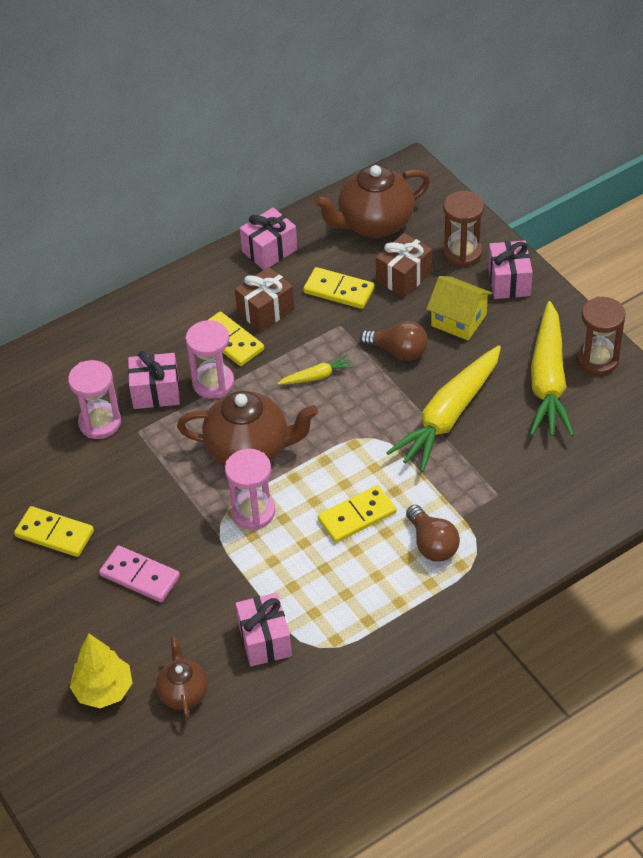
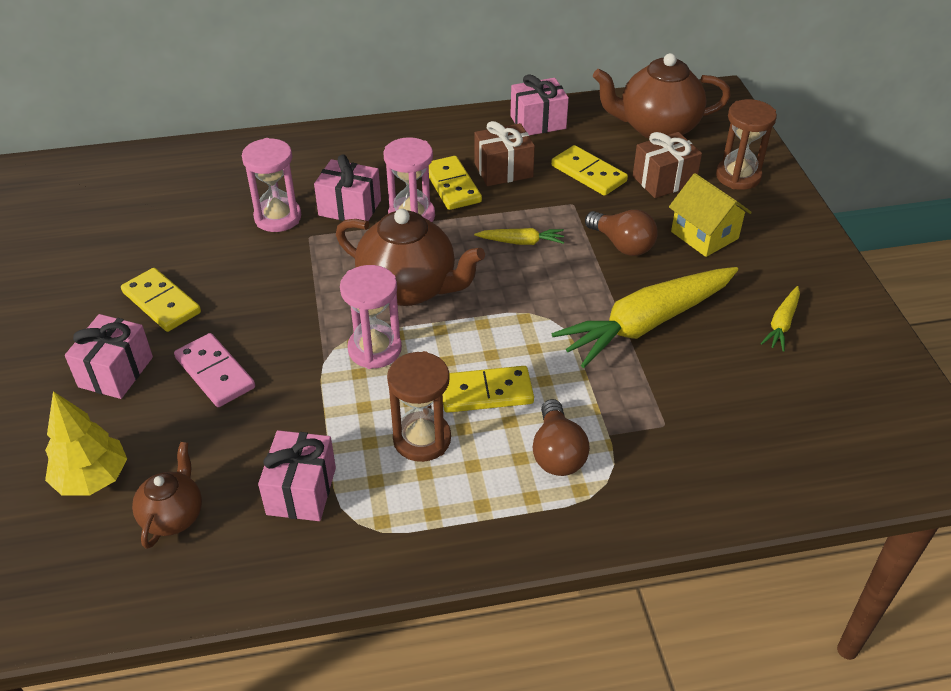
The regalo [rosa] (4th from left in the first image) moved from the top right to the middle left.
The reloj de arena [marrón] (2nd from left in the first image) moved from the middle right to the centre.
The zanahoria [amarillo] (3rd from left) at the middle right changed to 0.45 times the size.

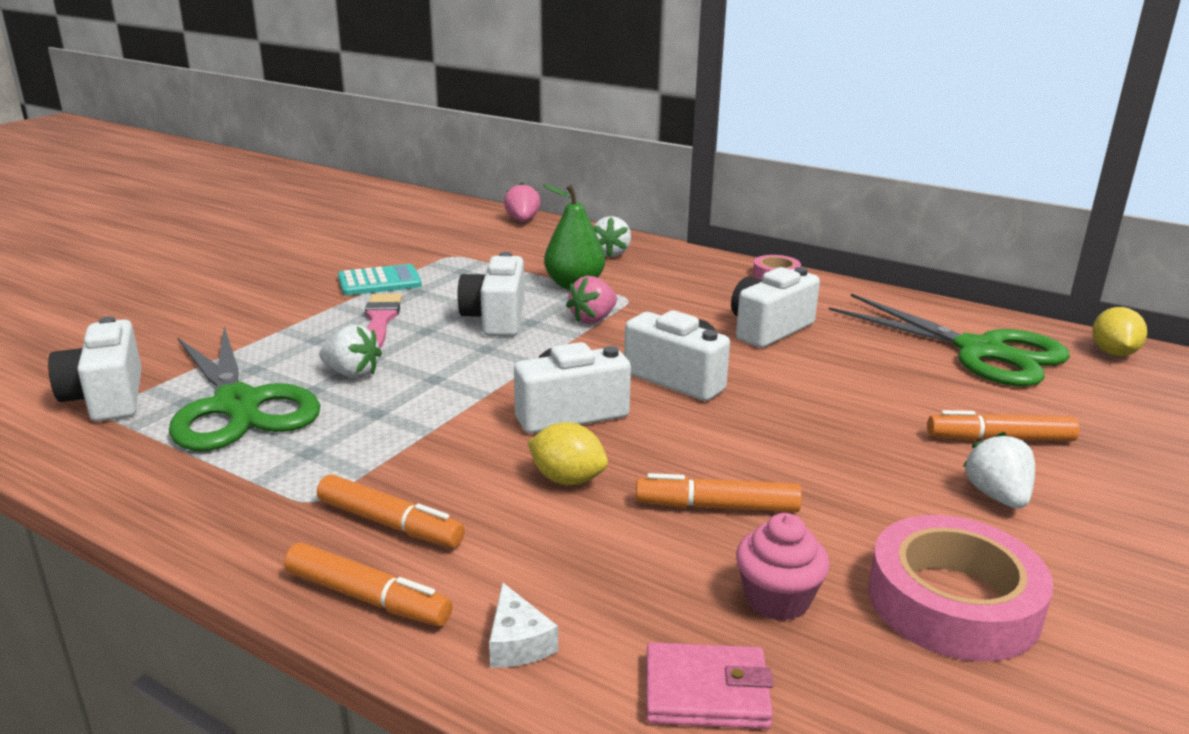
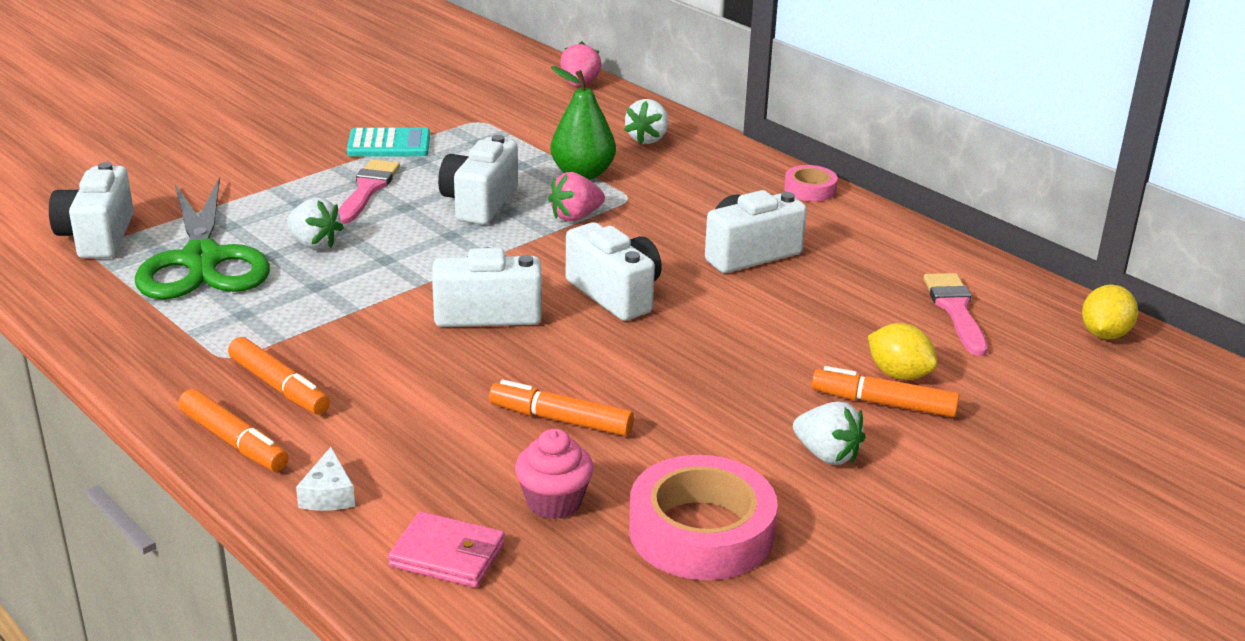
The limón [amarillo] (1st from left) moved from the centre to the middle right.
The tijeras [verde] (2nd from left) at the middle right was replaced by the pincel [rosa] (2nd from left) at the middle right.
The fresa [blanco] (3rd from left) at the middle right turned 120 degrees clockwise.

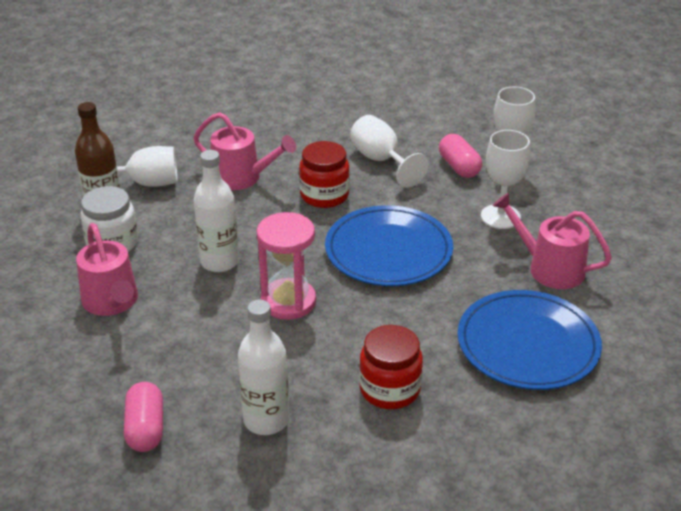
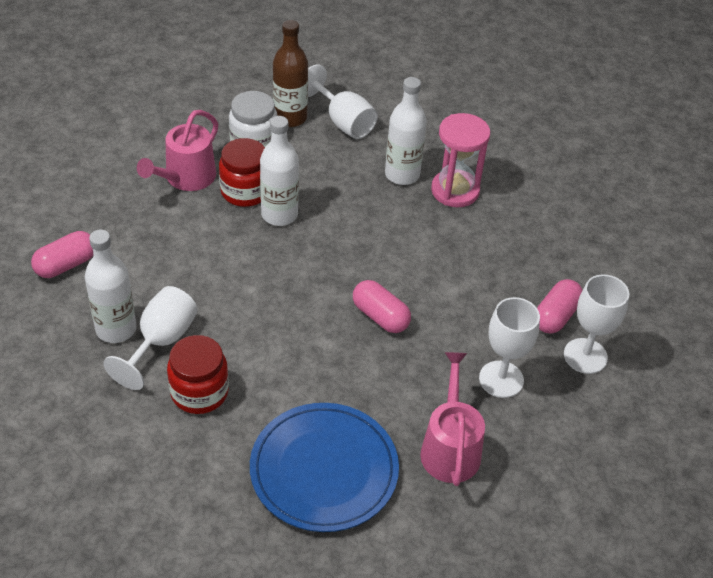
The reloj de arena [rosa] moved from the centre to the top centre.
The tarro [rojo] (1st from left in the first image) moved from the centre to the top centre.
The copa [blanco] (2nd from left in the first image) moved from the top centre to the middle left.
The regadera [rosa] (2nd from left) at the top centre was replaced by the botella [blanco] (3rd from left) at the top centre.
The plato [azul] (1st from left) at the centre was replaced by the cápsula [rosa] (2nd from left) at the centre.

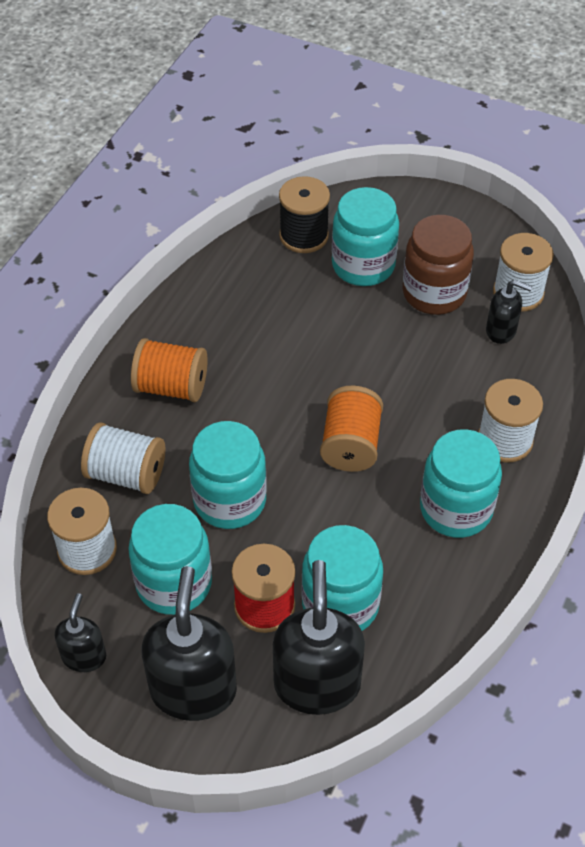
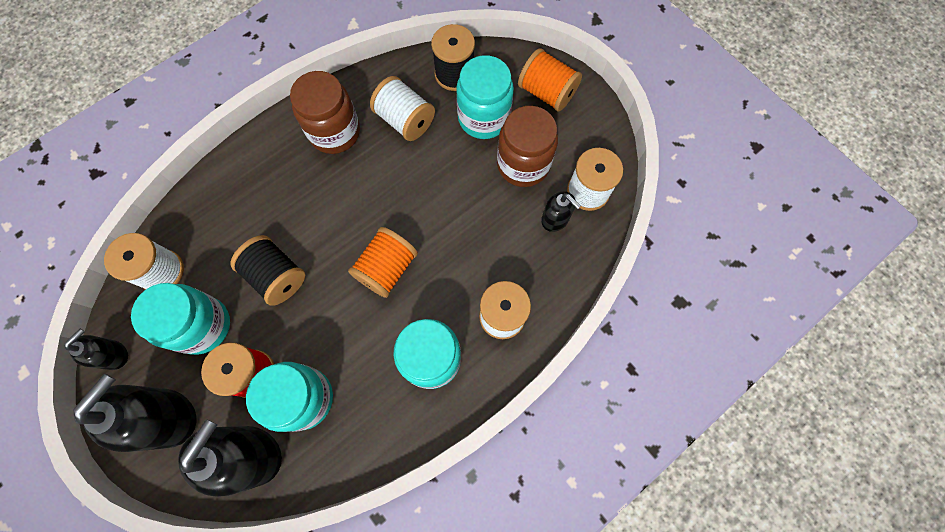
The tarro [marrón] (1st from left) at the top centre appeared.
The carrete [blanco] (2nd from left) moved from the middle left to the top centre.
The carrete [naranja] (1st from left in the first image) moved from the middle left to the top centre.
The tarro [turquesa] (2nd from left) at the centre was replaced by the carrete [negro] (1st from left) at the middle left.

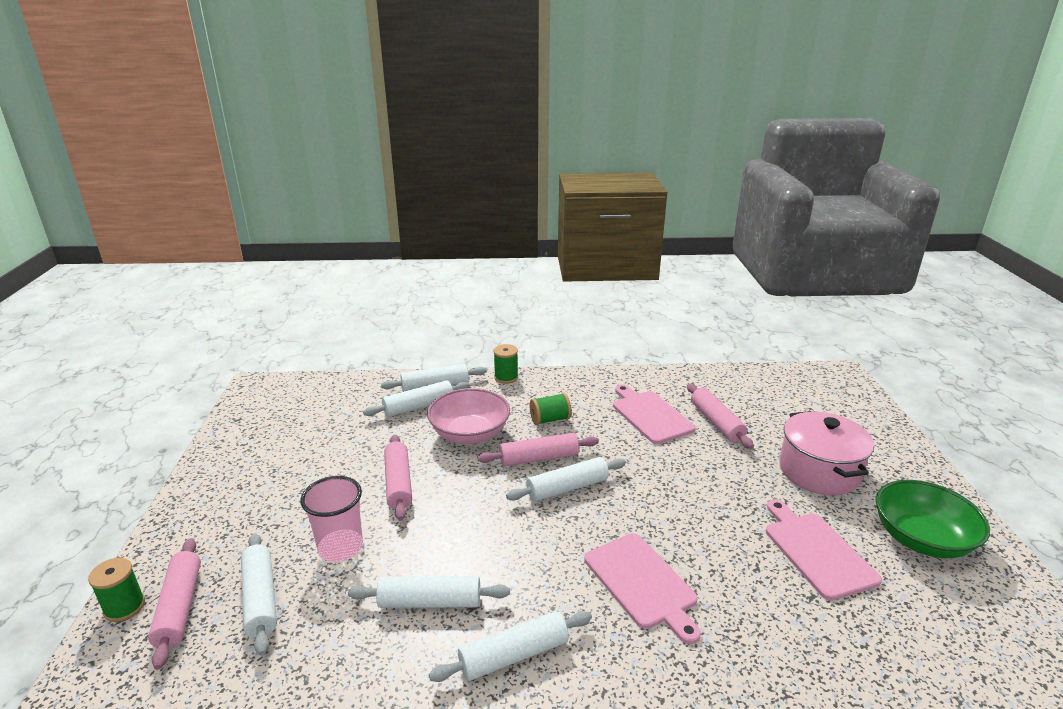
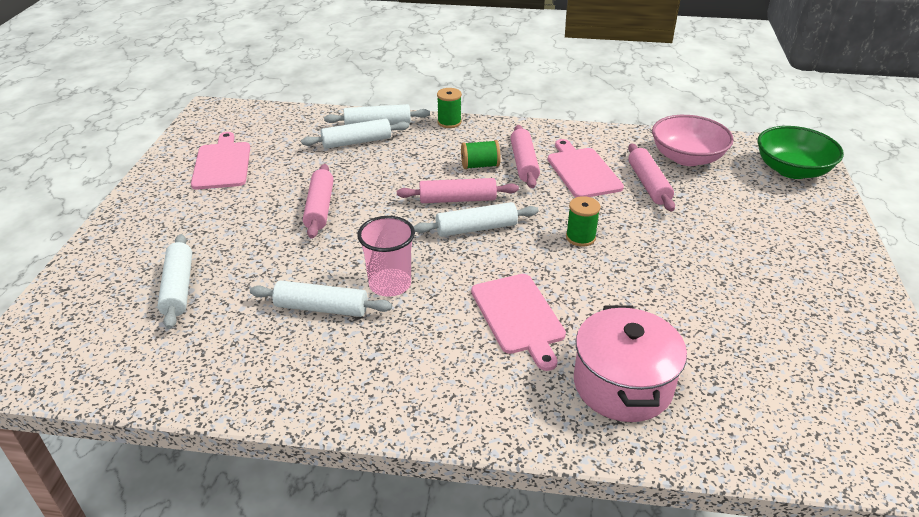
The rodillo [blanco] (5th from left) at the bottom centre disappeared.
The carrete [verde] (1st from left in the first image) moved from the bottom left to the centre.
The rodillo [rosa] (1st from left in the first image) moved from the bottom left to the top centre.
The vaso [rosa] moved from the bottom left to the centre.
The cuenco [rosa] moved from the centre to the top right.
The tabla de cortar [rosa] (3rd from left in the first image) moved from the bottom right to the top left.
The olla [rosa] moved from the middle right to the bottom right.
The cuenco [verde] moved from the bottom right to the top right.

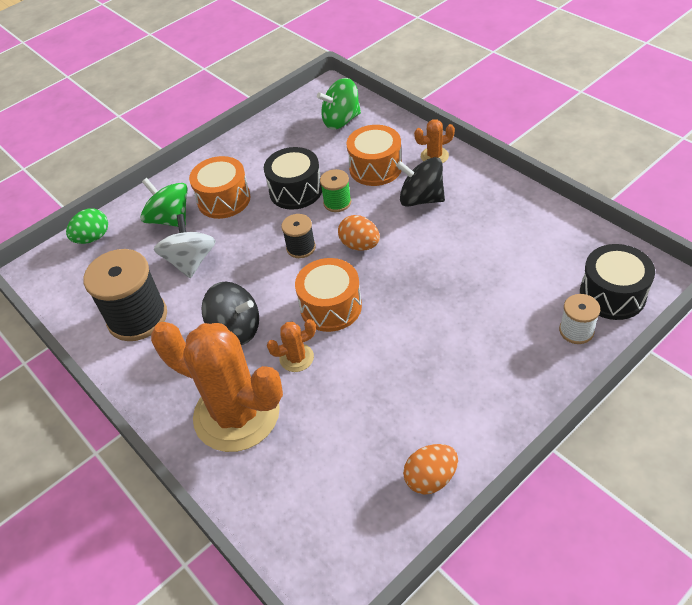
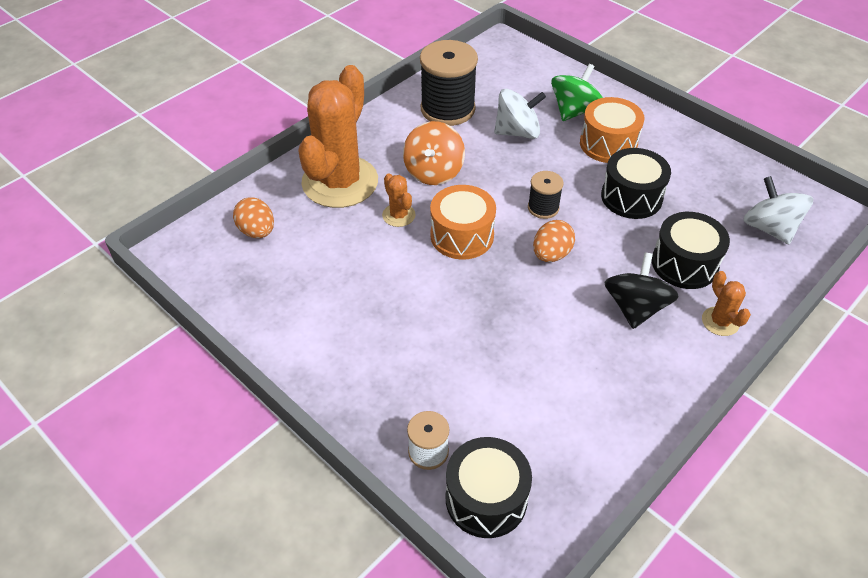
The huevo [verde] at the middle left disappeared.
The carrete [verde] at the top centre disappeared.
The huevo [naranja] (2nd from left in the first image) moved from the bottom centre to the middle left.
The peonza [negro] (1st from left) at the middle left became the peonza [naranja] at the top centre.
The peonza [verde] (2nd from left) at the top centre became the peonza [blanco] (2nd from left) at the middle right.
The tambor [naranja] (3rd from left) at the top centre became the tambor [negro] (3rd from left) at the middle right.

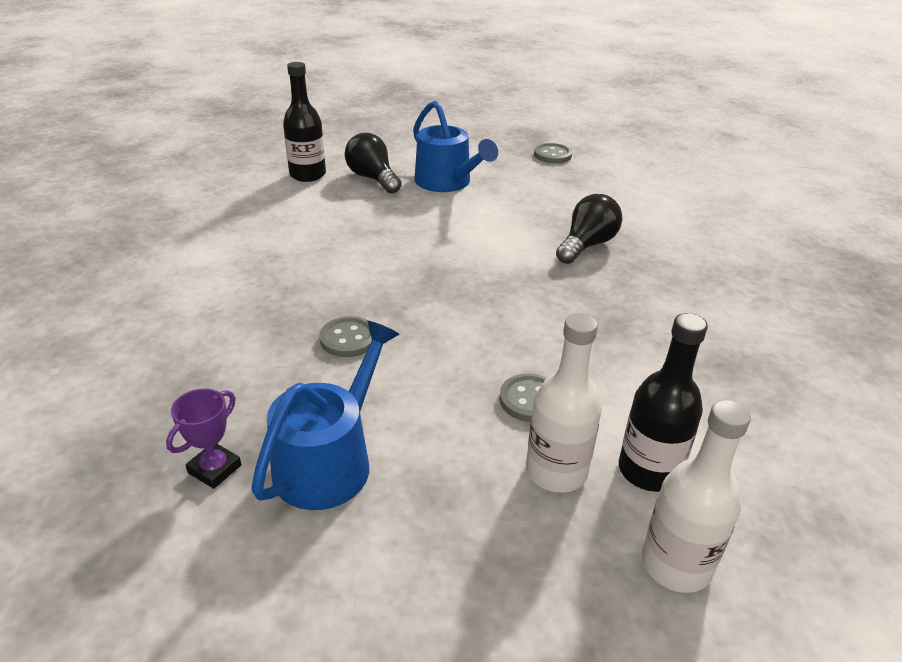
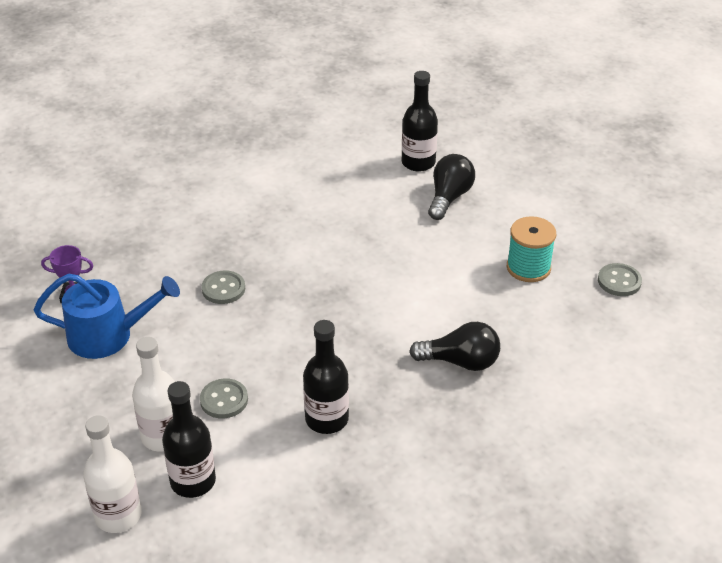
The regadera [azul] (2nd from left) at the top centre disappeared.
The botella [negro] (2nd from left) at the bottom centre appeared.
The carrete [turquesa] at the middle right appeared.

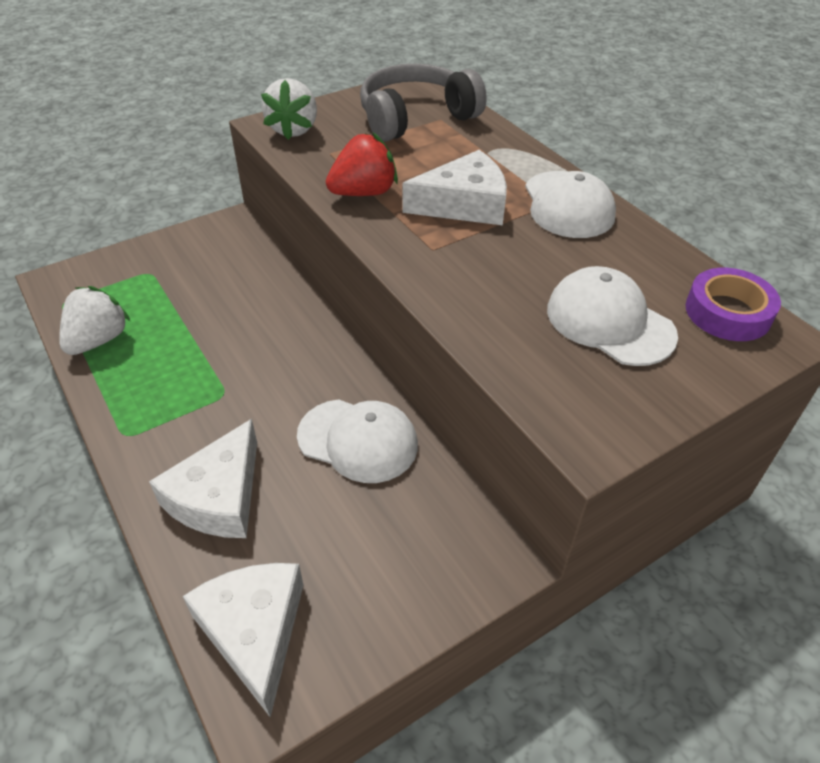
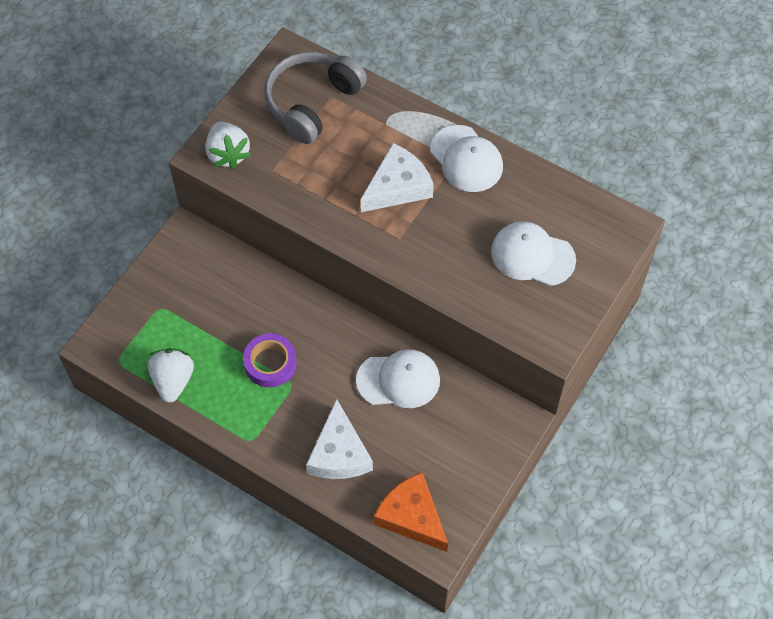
The fresa [rojo] at the top centre disappeared.
The cinta adhesiva [morado] moved from the middle right to the centre.
The queso [blanco] (2nd from left) at the bottom left became the queso [naranja] at the bottom centre.

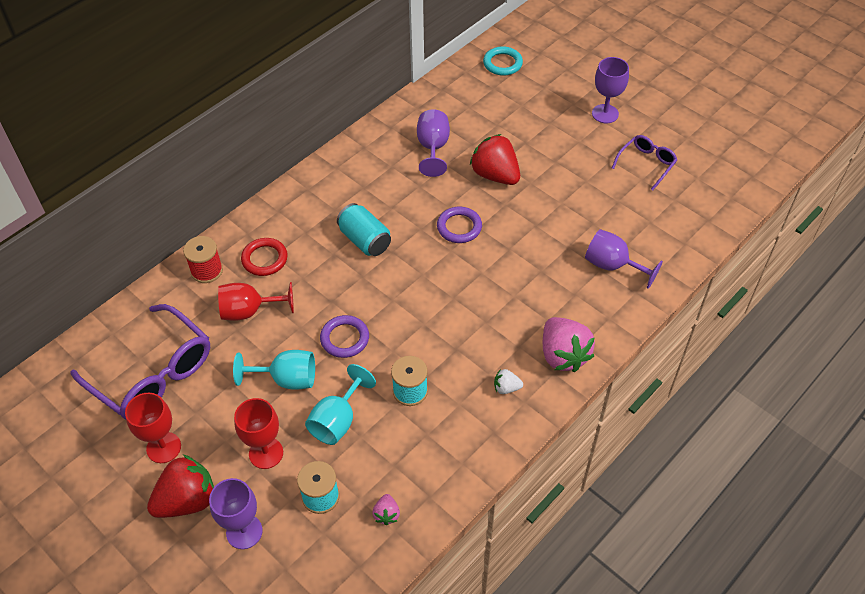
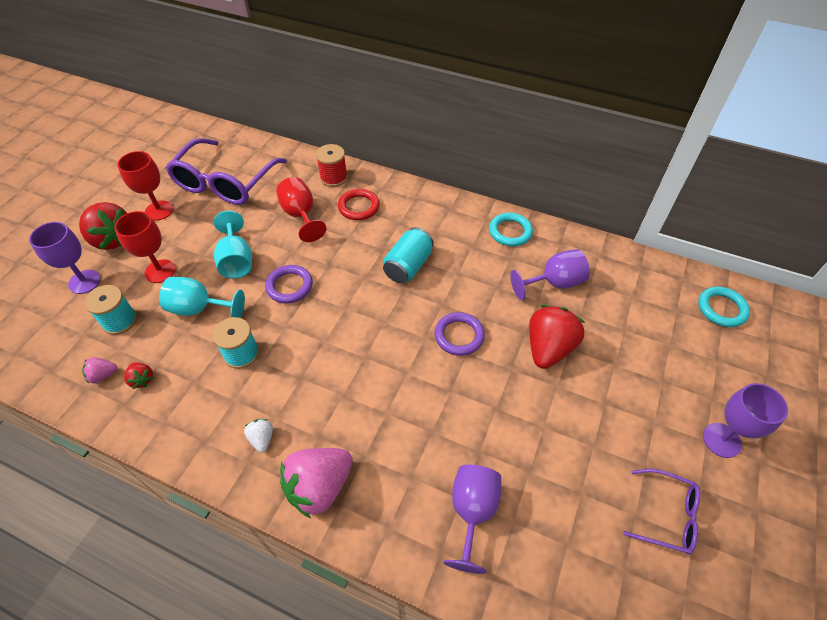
The fresa [rojo] (2nd from left) at the middle left appeared.
The anillo [turquesa] (1st from left) at the centre appeared.

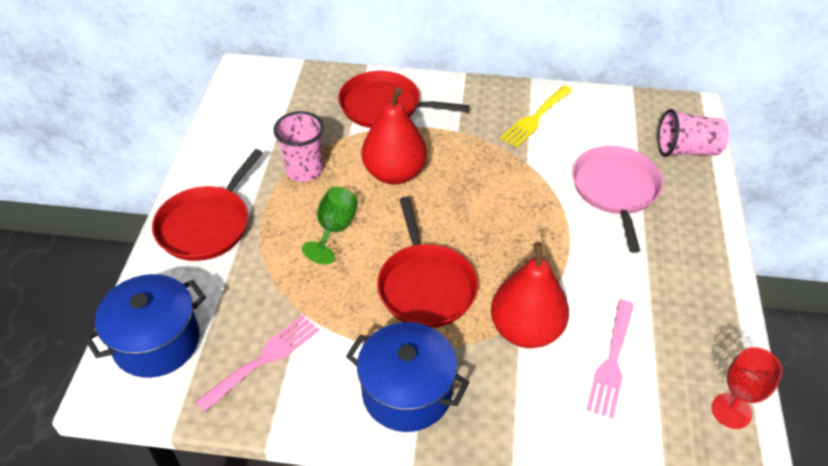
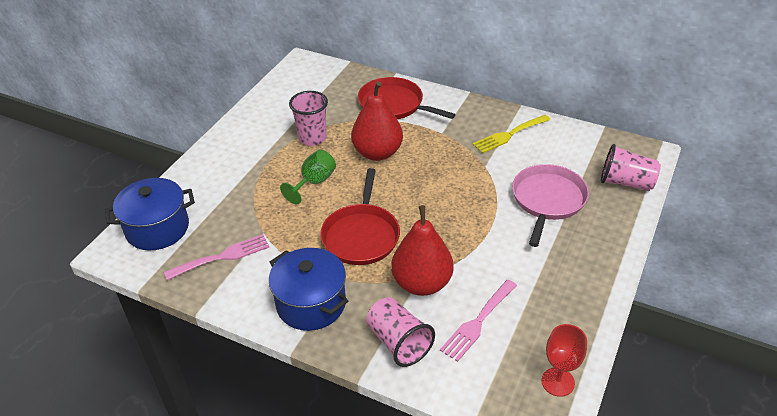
The sartén [rojo] (1st from left) at the middle left disappeared.
The vaso [rosa] (2nd from left) at the bottom centre appeared.

